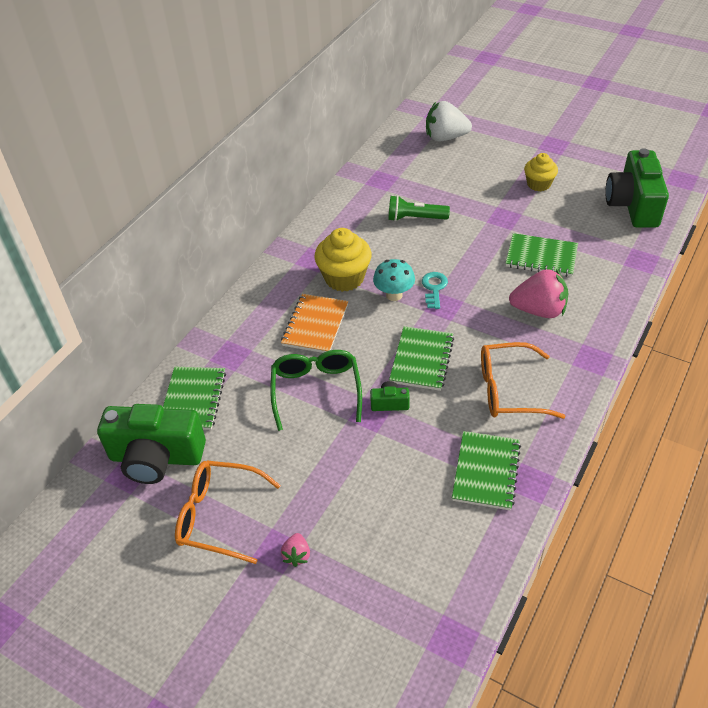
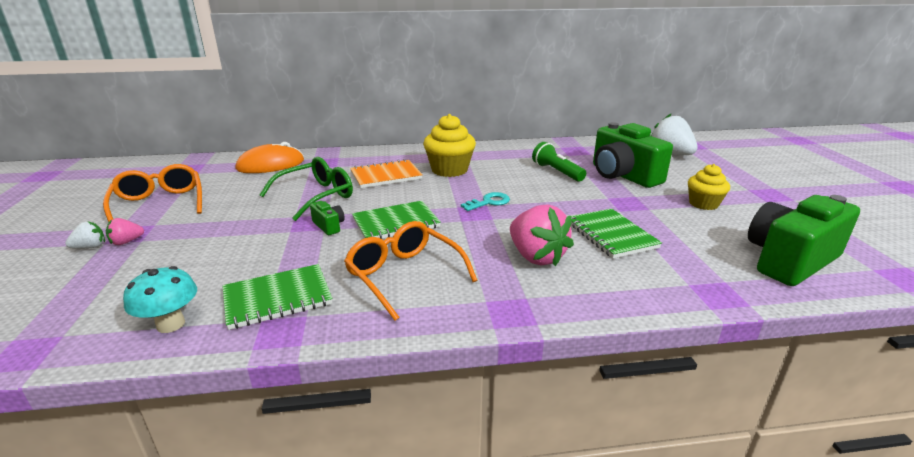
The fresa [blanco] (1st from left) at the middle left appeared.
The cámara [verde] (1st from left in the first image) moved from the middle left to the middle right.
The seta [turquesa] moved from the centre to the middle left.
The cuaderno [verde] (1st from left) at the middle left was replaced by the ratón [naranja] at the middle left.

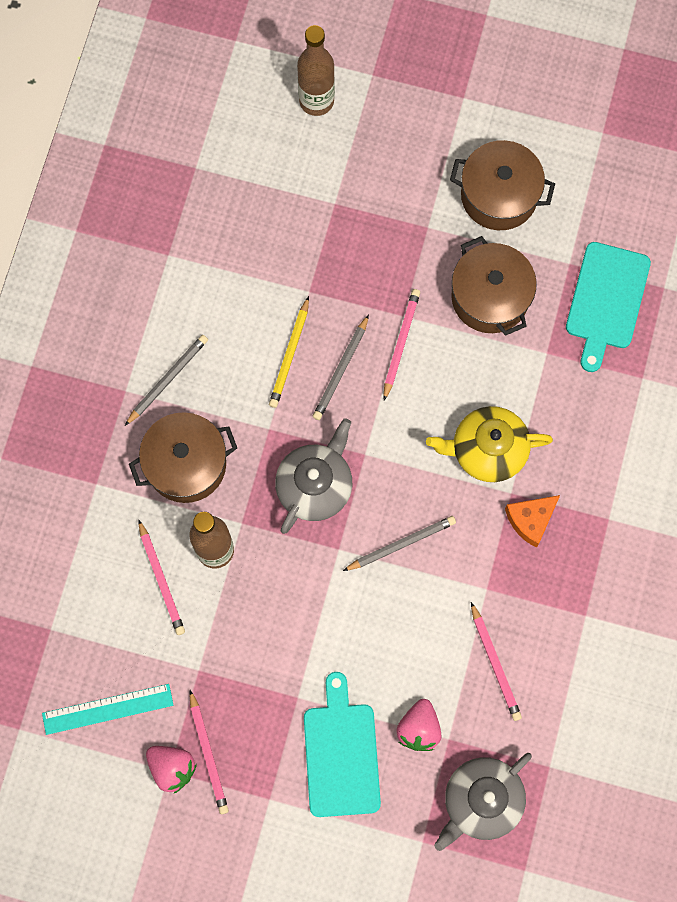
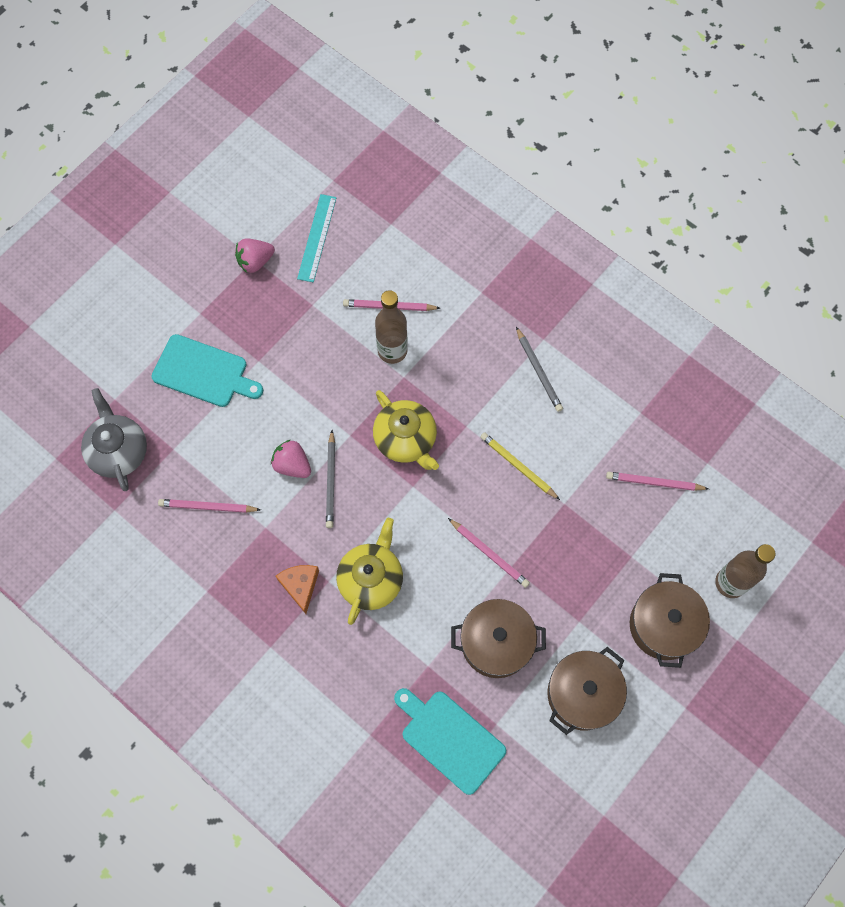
The lápiz [gris] (2nd from left) at the centre disappeared.
The olla [marrón] (1st from left in the first image) moved from the middle left to the bottom right.
The lápiz [rosa] (2nd from left in the first image) moved from the bottom left to the middle right.
The fresa [rosa] (2nd from left) moved from the bottom centre to the centre.
The tetera [gris] (1st from left) at the centre became the tetera [amarillo] (2nd from left) at the centre.

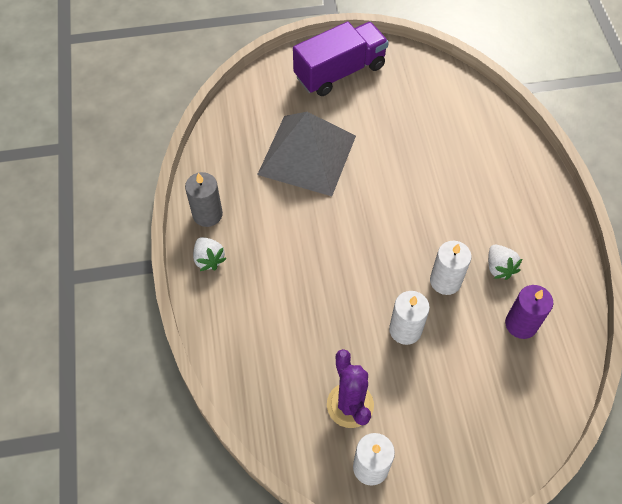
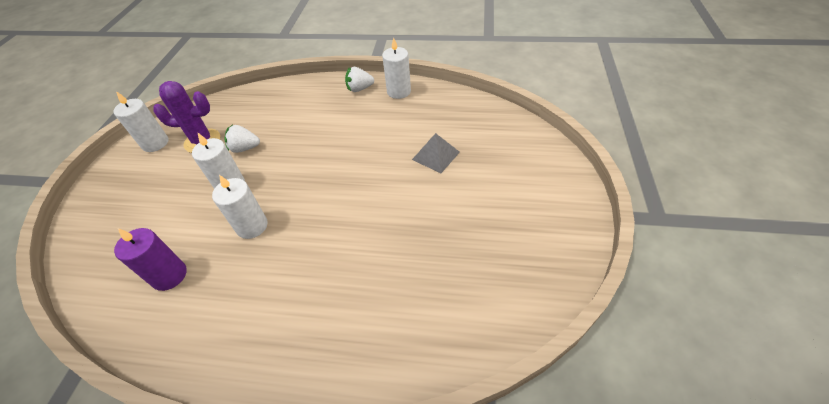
The camión [morado] at the top centre disappeared.
The fresa [blanco] (2nd from left in the first image) moved from the middle right to the middle left.
The vela [gris] at the middle left became the vela [blanco] (4th from left) at the top centre.
The pirámide [gris] at the top centre changed to 0.46 times the size.

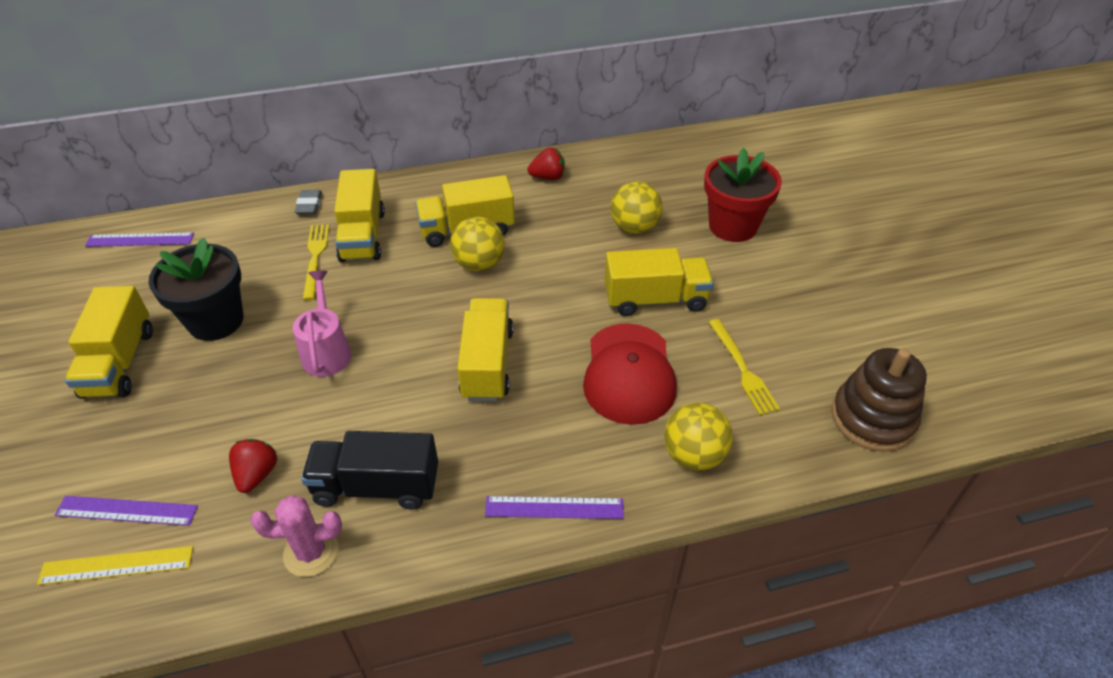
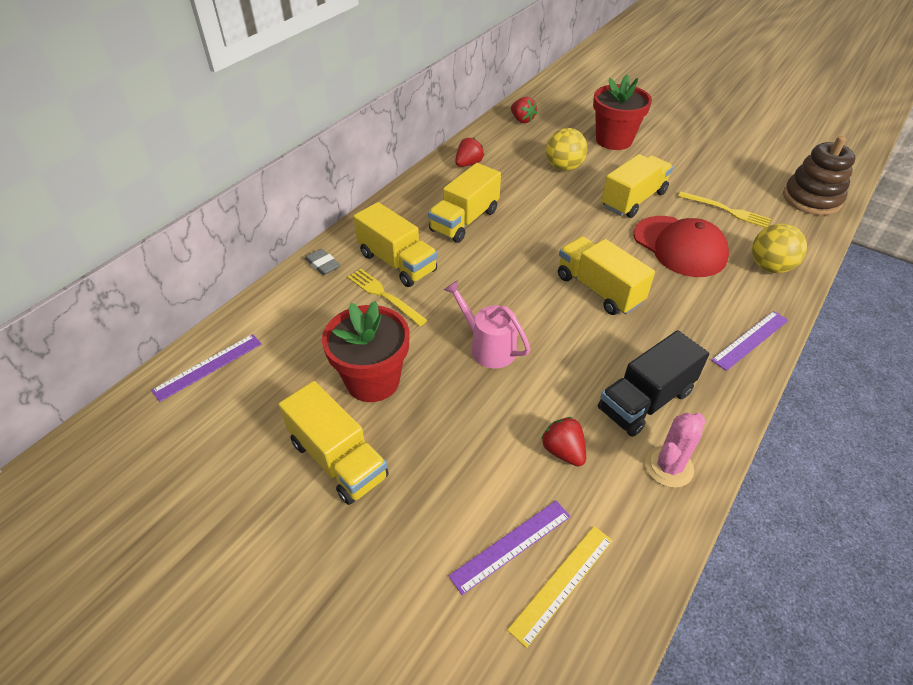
The pelota [amarillo] (1st from left) at the centre disappeared.
The fresa [rojo] (2nd from left) at the top centre appeared.
The maceta [negro] at the middle left became the maceta [rojo] (1st from left) at the centre.

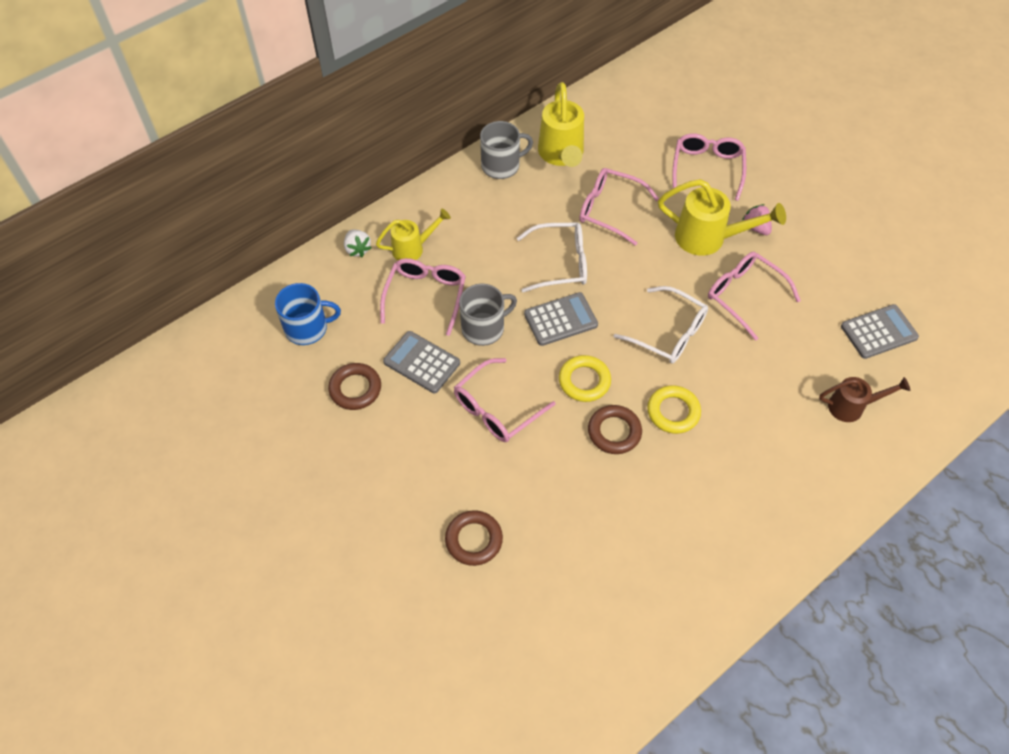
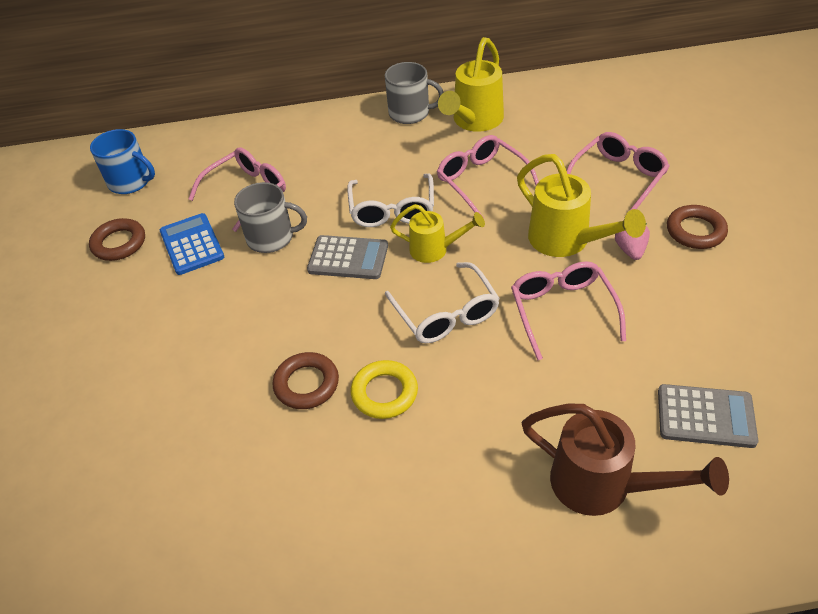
The fresa [blanco] at the top centre disappeared.
The gafas [rosa] (2nd from left) at the centre disappeared.
The anillo [amarillo] (1st from left) at the centre disappeared.
The regadera [amarillo] (1st from left) moved from the top centre to the centre.
The anillo [marrón] (2nd from left in the first image) moved from the bottom centre to the middle right.
The calculadora [gris] (1st from left) at the centre became the calculadora [azul] at the middle left.
The gafas [blanco] (1st from left) at the centre turned 60 degrees clockwise.
The regadera [marrón] at the middle right changed to 1.59 times the size.

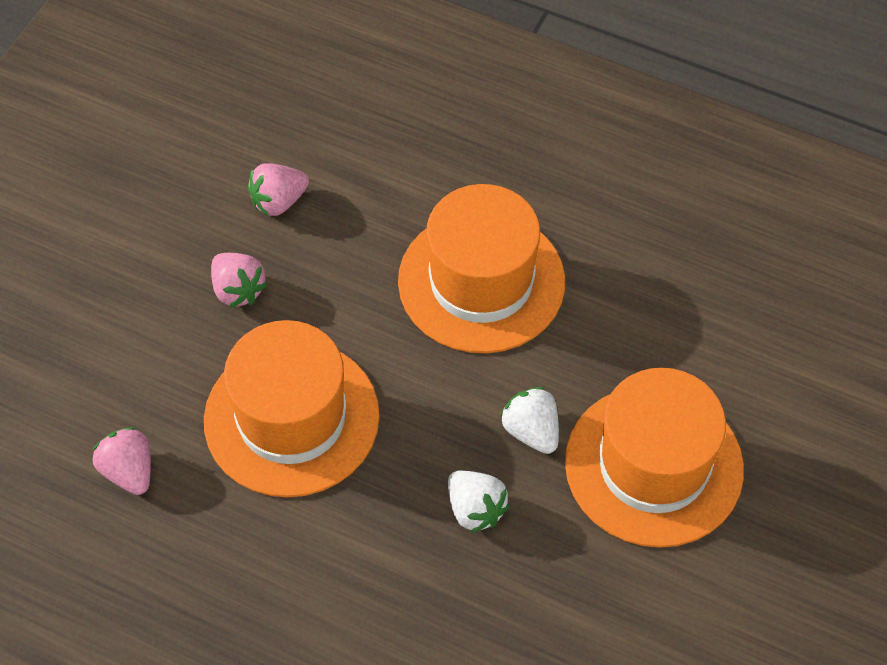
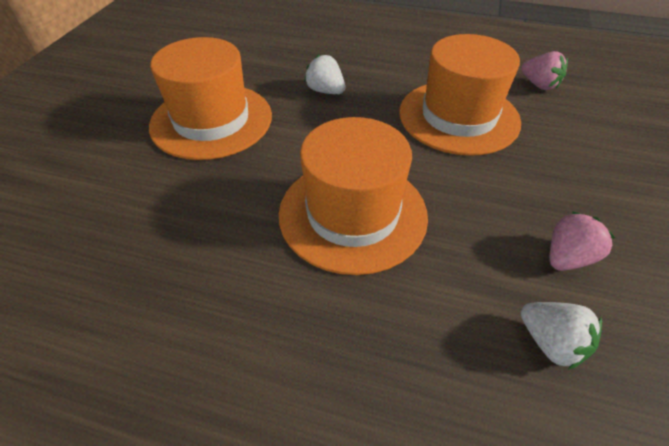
The fresa [rosa] (2nd from left) at the middle left disappeared.
The fresa [blanco] (2nd from left) moved from the centre to the bottom right.

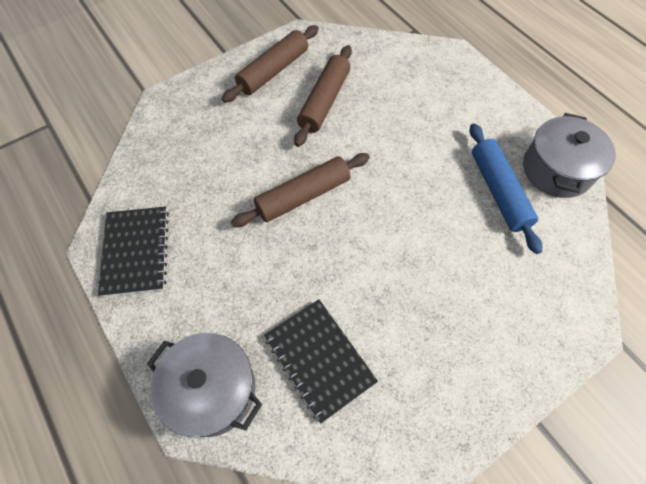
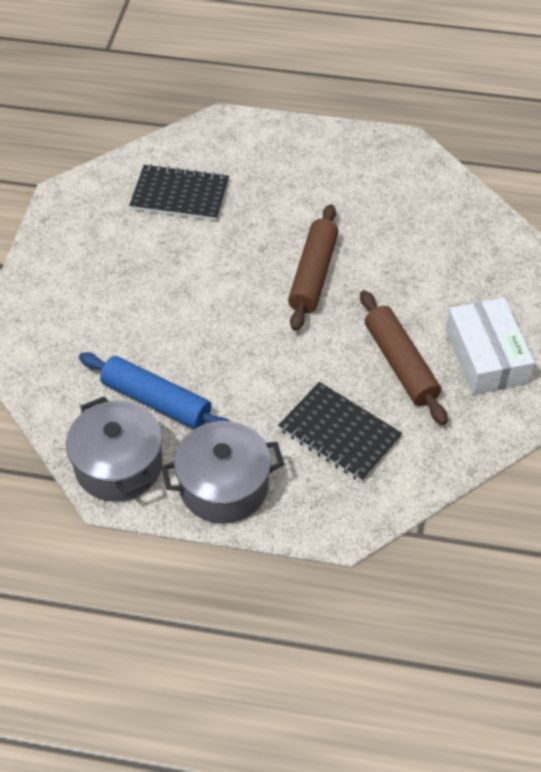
The cuaderno [negro] (1st from left in the first image) moved from the middle left to the centre.
The olla [gris] (1st from left in the first image) moved from the bottom left to the centre.
The rodillo [marrón] (1st from left) at the top centre was replaced by the caja [blanco] at the middle right.

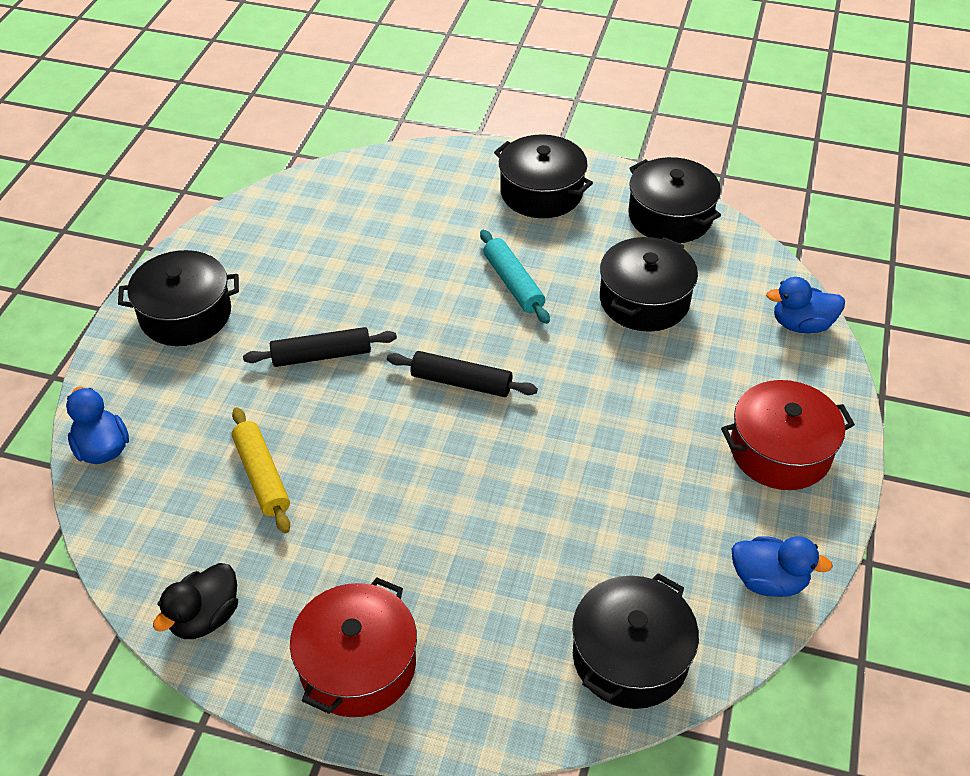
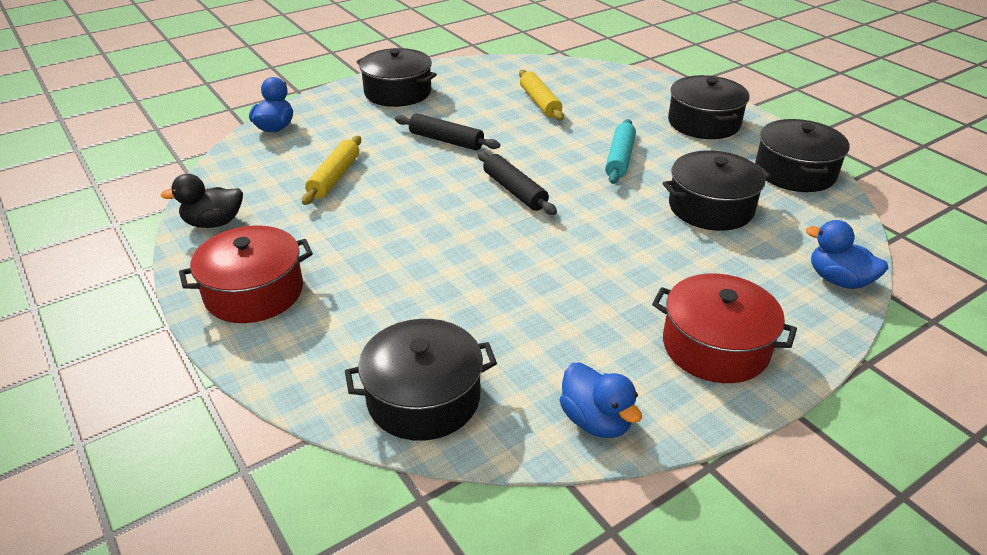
The rodillo [amarillo] (2nd from left) at the top centre appeared.

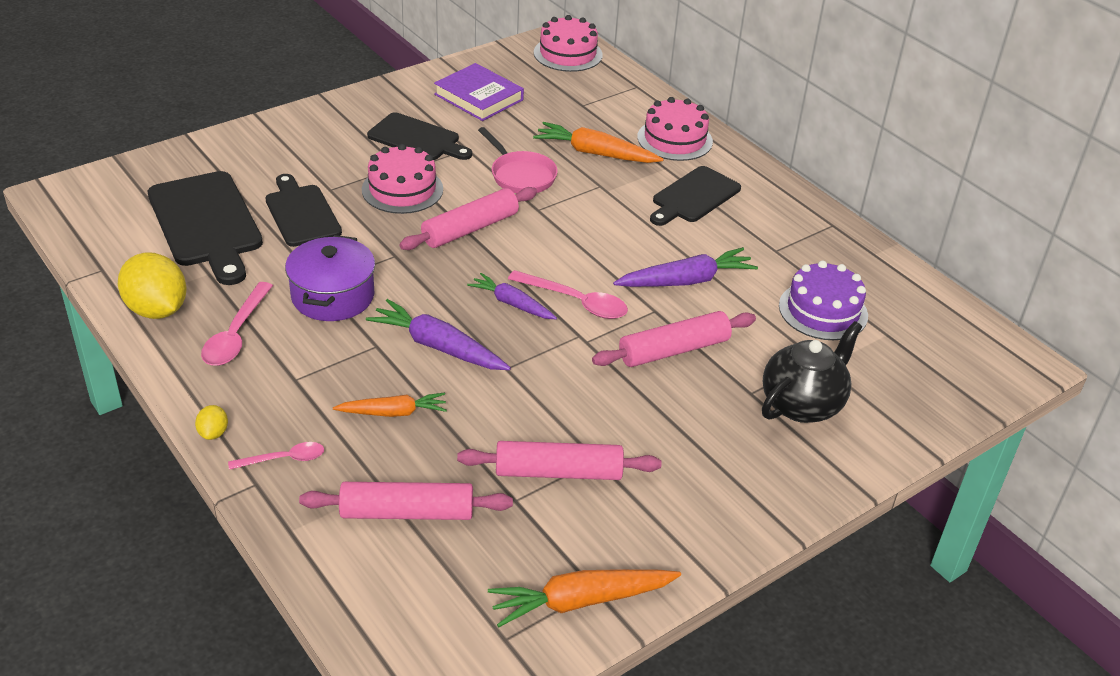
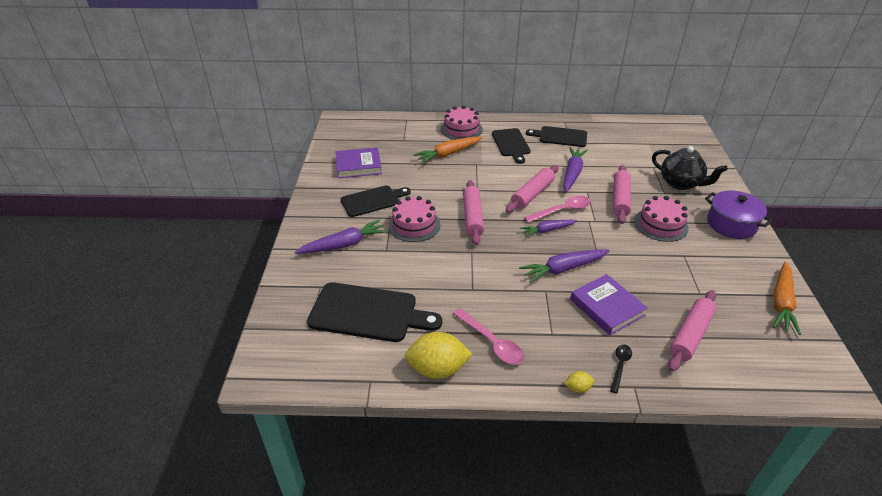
The sartén [rosa] at the top centre disappeared.
The tarta [morado] at the middle right disappeared.
The zanahoria [morado] (1st from left) at the centre appeared.
The tabla de cortar [negro] (2nd from left in the first image) moved from the top left to the top centre.
The olla [morado] moved from the middle left to the middle right.
The rodillo [rosa] (3rd from left in the first image) moved from the bottom centre to the centre.
The tarta [rosa] (2nd from left in the first image) moved from the top centre to the middle right.
The zanahoria [naranja] (1st from left) at the centre was replaced by the libro [morado] (2nd from left) at the middle right.
The cuchara [rosa] (2nd from left) at the bottom left became the cuchara [negro] at the bottom right.
The limón [amarillo] (2nd from left) at the middle left turned 45 degrees counterclockwise.
The tetera [negro] at the middle right turned 135 degrees clockwise.

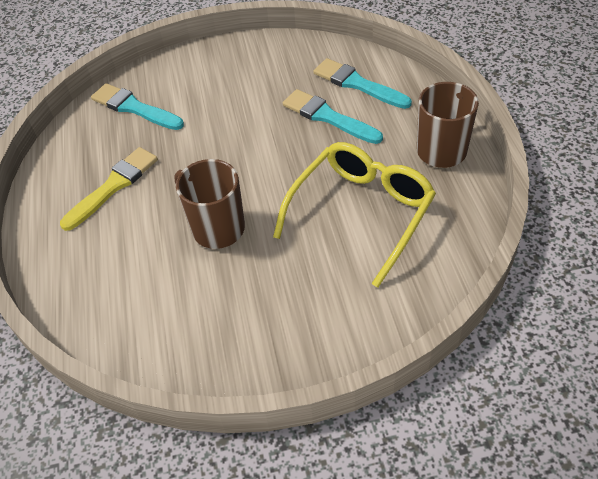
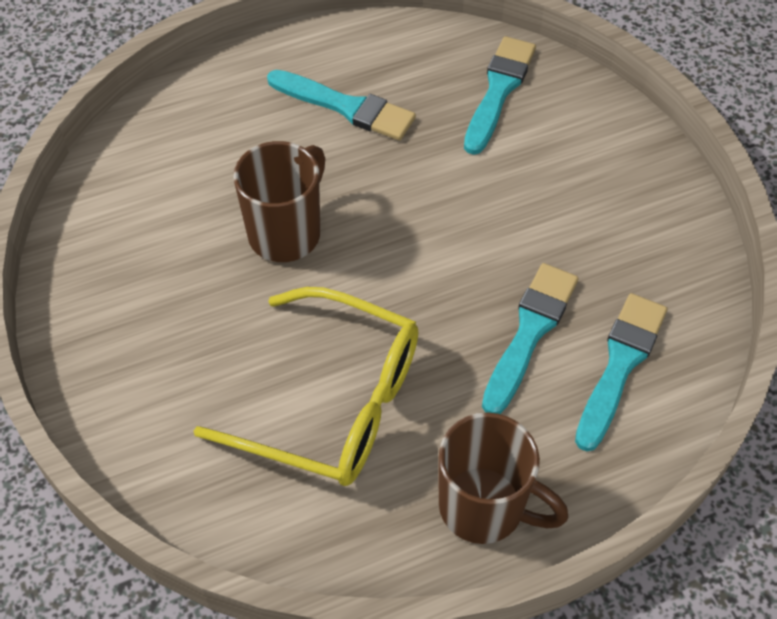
The pincel [amarillo] at the middle left became the pincel [turquesa] (1st from left) at the top centre.

